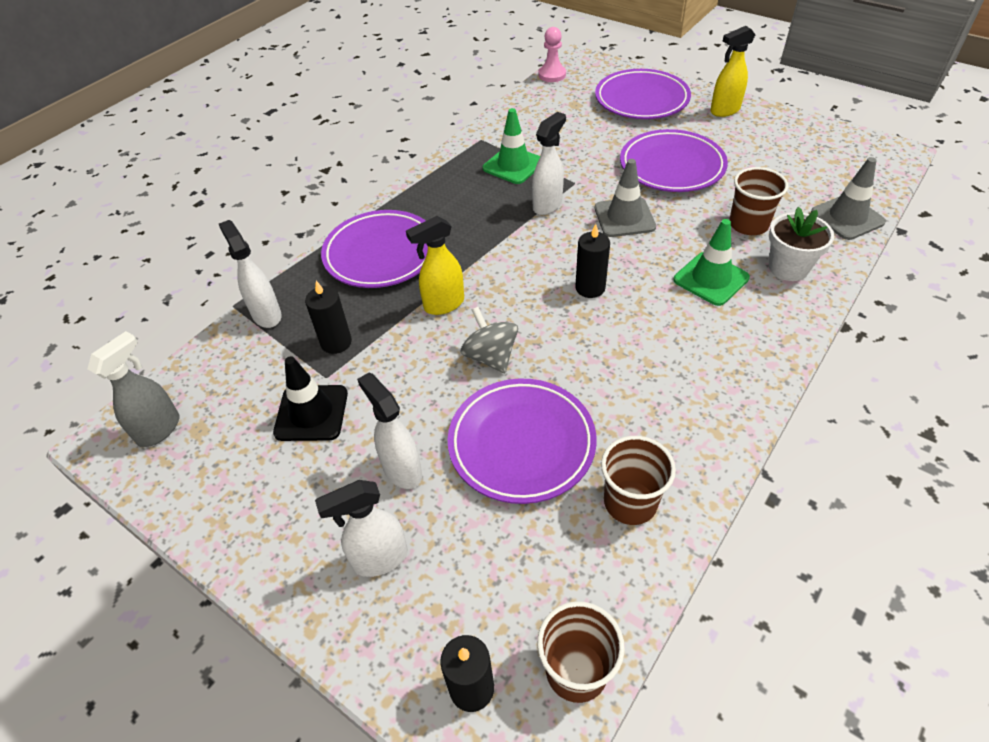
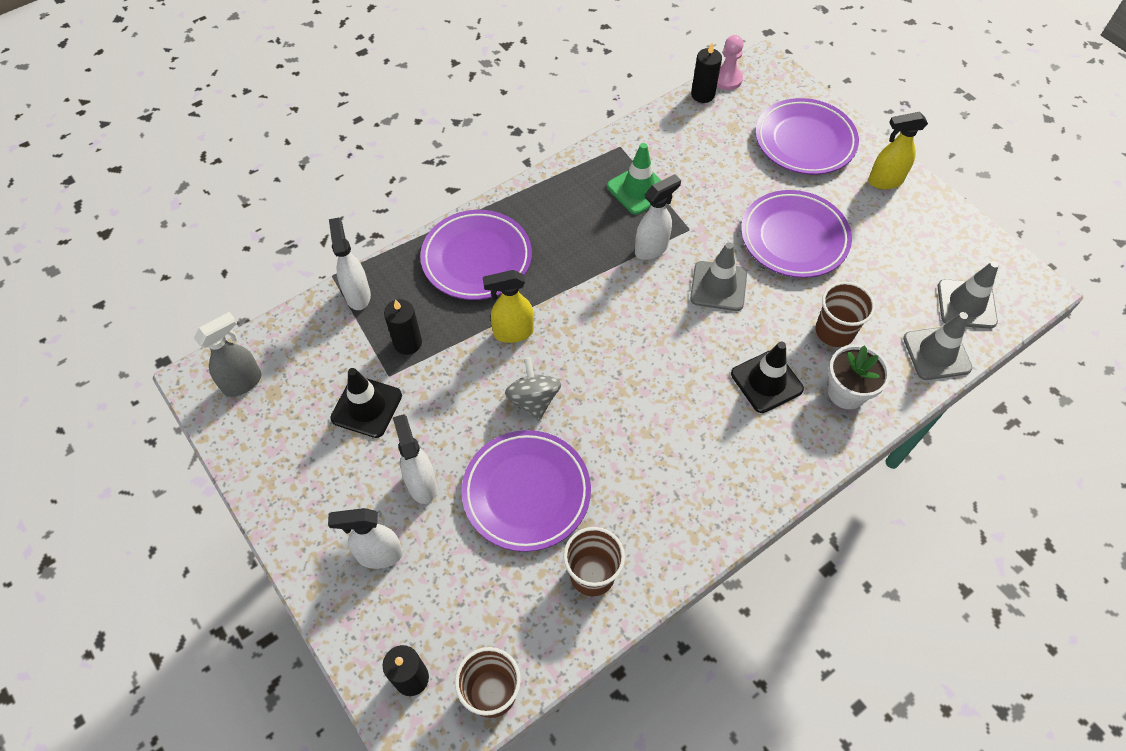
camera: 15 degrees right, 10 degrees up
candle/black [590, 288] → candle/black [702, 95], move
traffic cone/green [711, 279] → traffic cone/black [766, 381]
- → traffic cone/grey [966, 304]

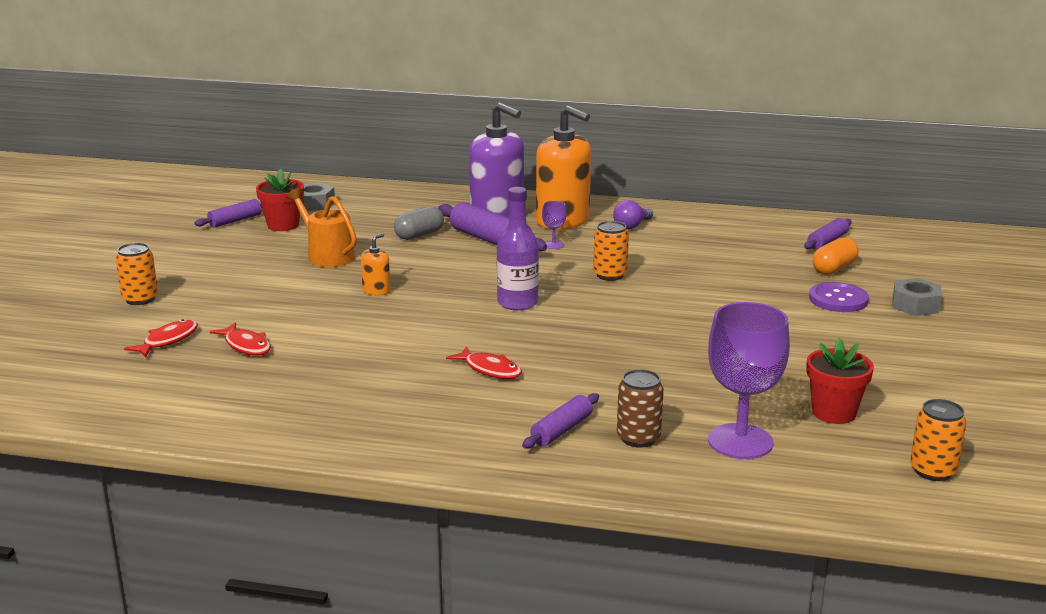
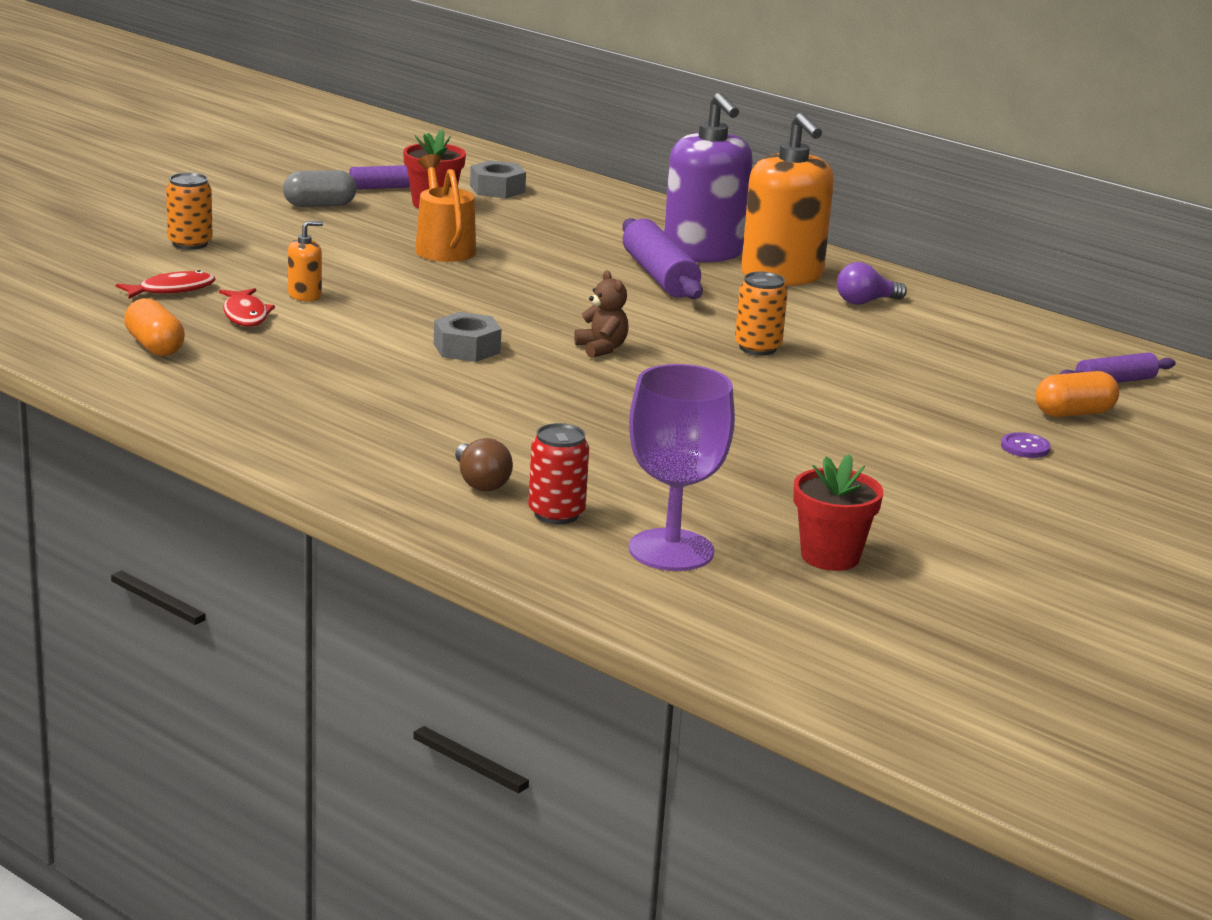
camera: 25 degrees right, 0 degrees up
- → capsule/orange [155, 346]
capsule/grey [419, 235] → capsule/grey [319, 205], move
soap dispenser/orange [376, 290] → soap dispenser/orange [305, 295], move
nut/grey [915, 305] → nut/grey [467, 348], move
rolling pin/purple [561, 430] → light bulb/brown [480, 482]
can/brown [638, 438] → can/red [556, 514]
bottle/purple [517, 303] → teddy bear/brown [601, 349]
button/purple [838, 299] → button/purple [1025, 447], x0.58
fish/red [490, 369] → -
goblet/purple [553, 245] → -
can/orange [933, 471] → -

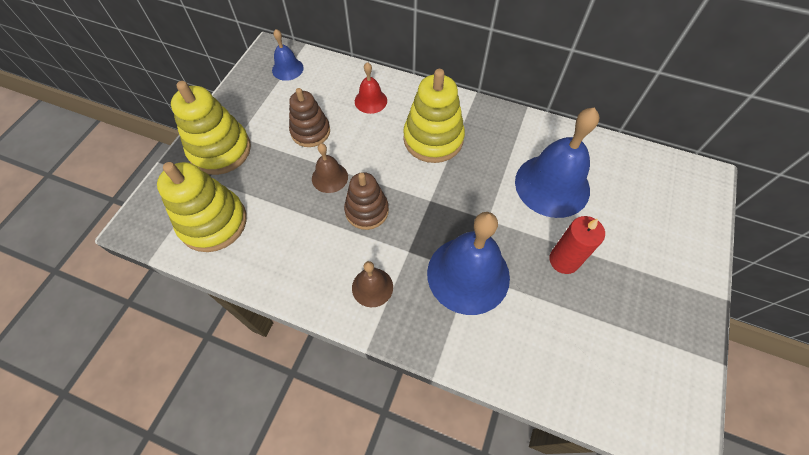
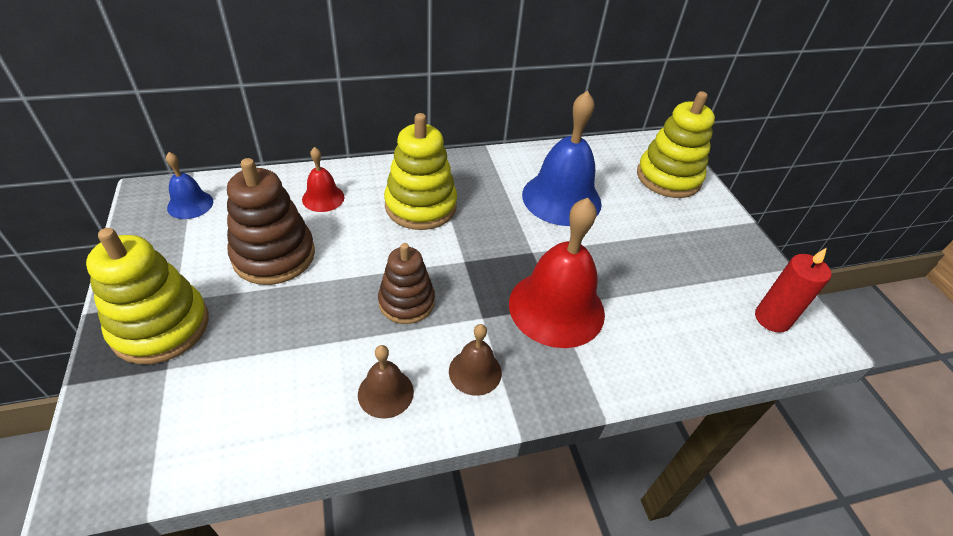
camera: 40 degrees left, 15 degrees down
stacking toy/brown [310, 132] → stacking toy/brown [274, 255], x1.51
bell/brown [329, 177] → bell/brown [385, 393], move
bell/blue [468, 274] → bell/red [556, 307]
stacking toy/yellow [213, 222] → stacking toy/yellow [668, 178], move
candle/red [564, 260] → candle/red [772, 319], move

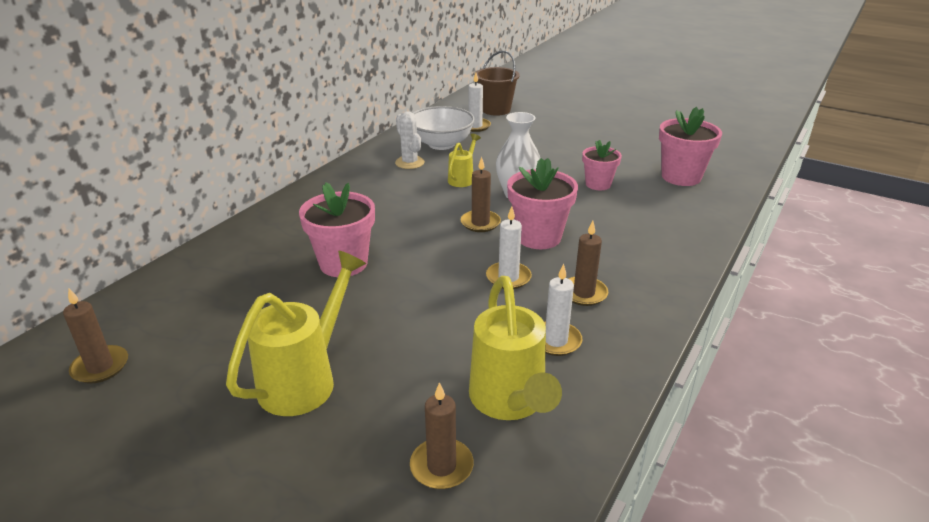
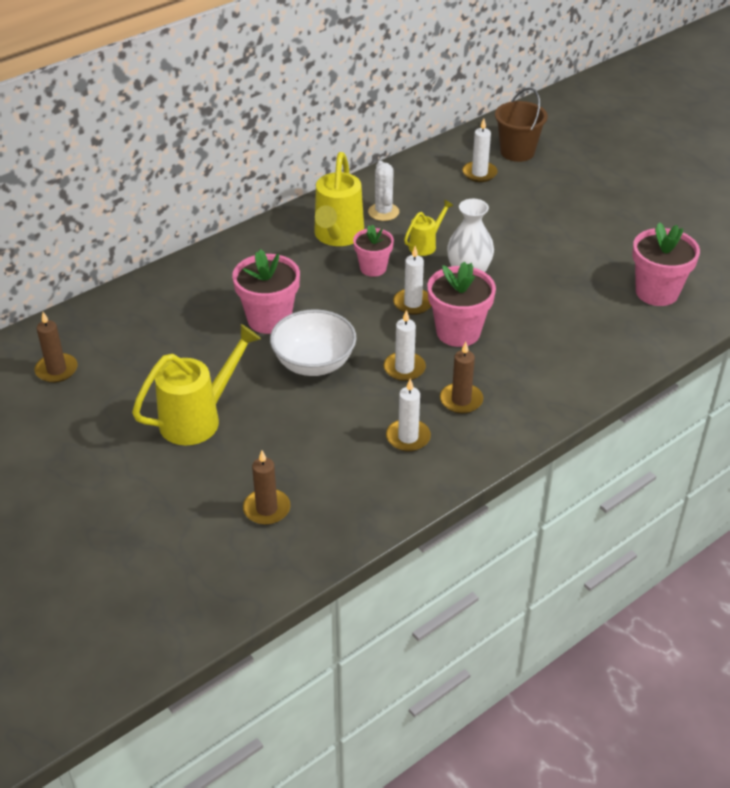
camera: 20 degrees right, 10 degrees up
bowl/white [441, 144] → bowl/white [314, 363], move
watering can/yellow [510, 402] → watering can/yellow [337, 236], move
flower pot/pink [598, 184] → flower pot/pink [373, 268], move
candle/brown [480, 223] → candle/white [413, 303]

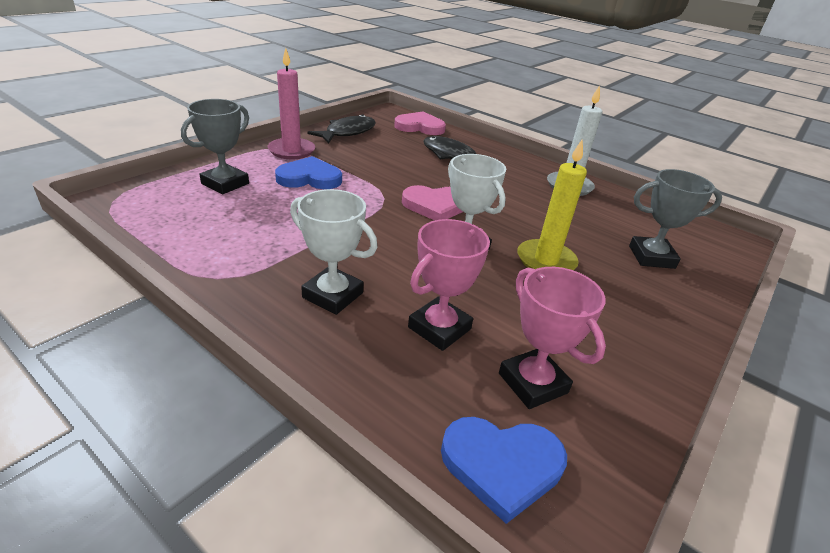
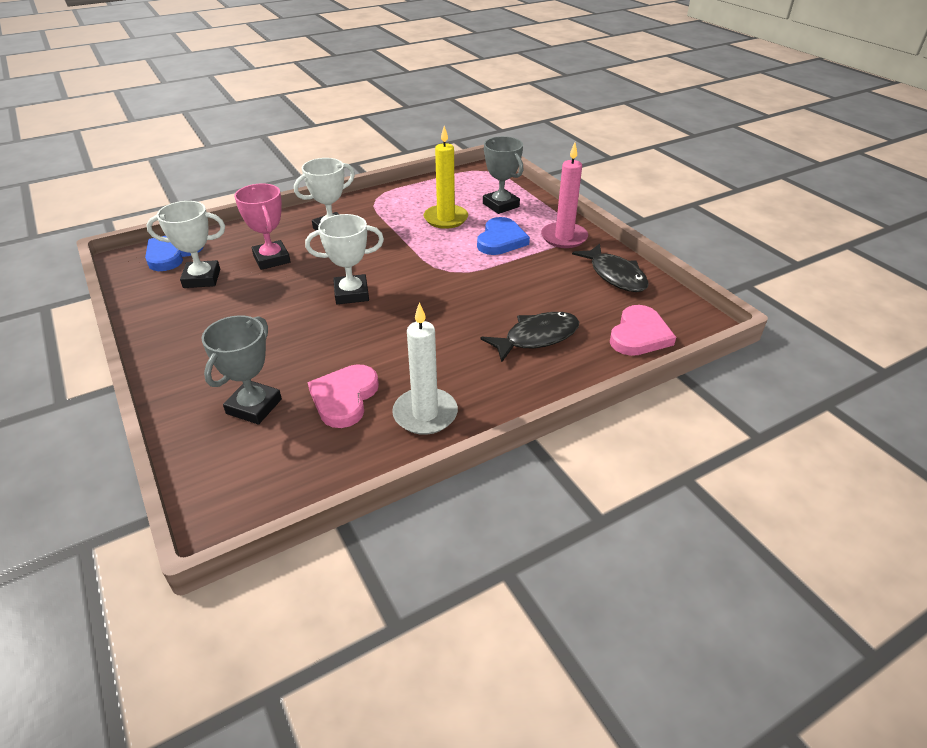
camera: 115 degrees right, 5 degrees up
trophy/pink [532, 383] → trophy/white [202, 278]
heart/pink [435, 206] → heart/pink [344, 398], move
candle/yellow [546, 260] → candle/yellow [446, 219], move

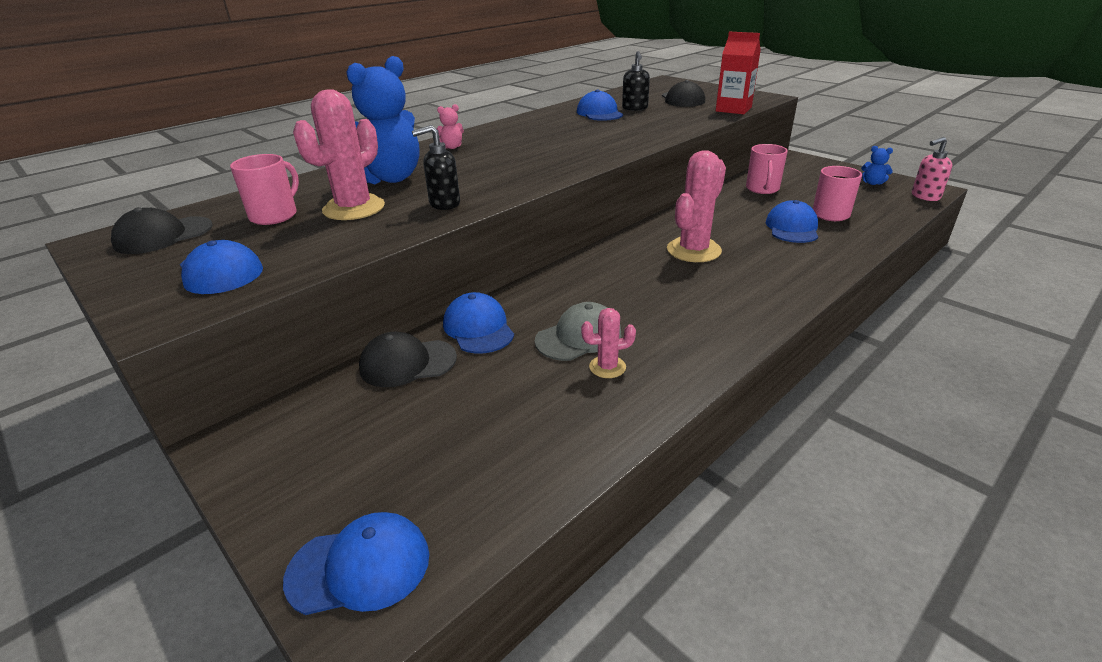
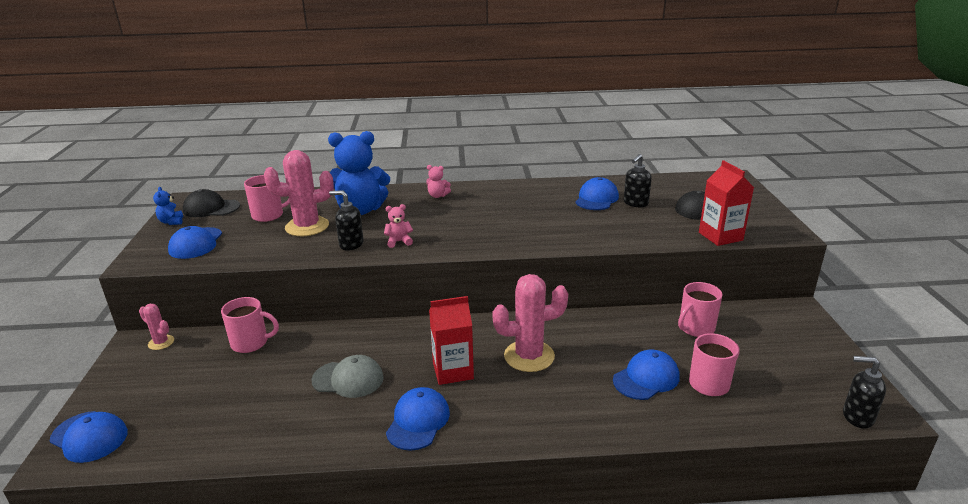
camera: 40 degrees right, 5 degrees down
cactus/pink [607, 367] → cactus/pink [161, 342], move
teddy bear/blue [872, 183] → teddy bear/blue [171, 222], move
cap/black [407, 363] → mug/pink [251, 343]
- → teddy bear/pink [399, 242]
cap/blue [478, 328] → cap/blue [418, 421], move
- → carton/red [453, 371]
soap dispenser/pink [925, 196] → soap dispenser/black [857, 417]

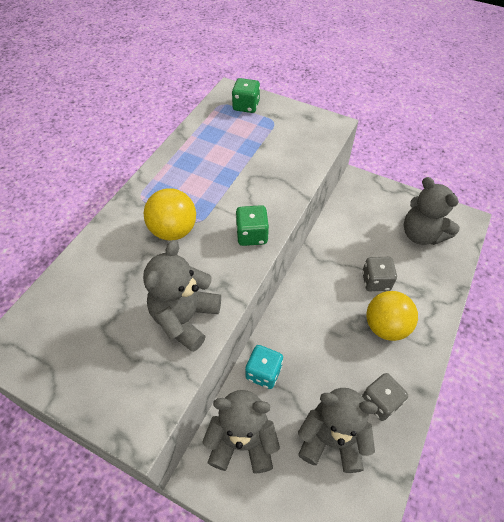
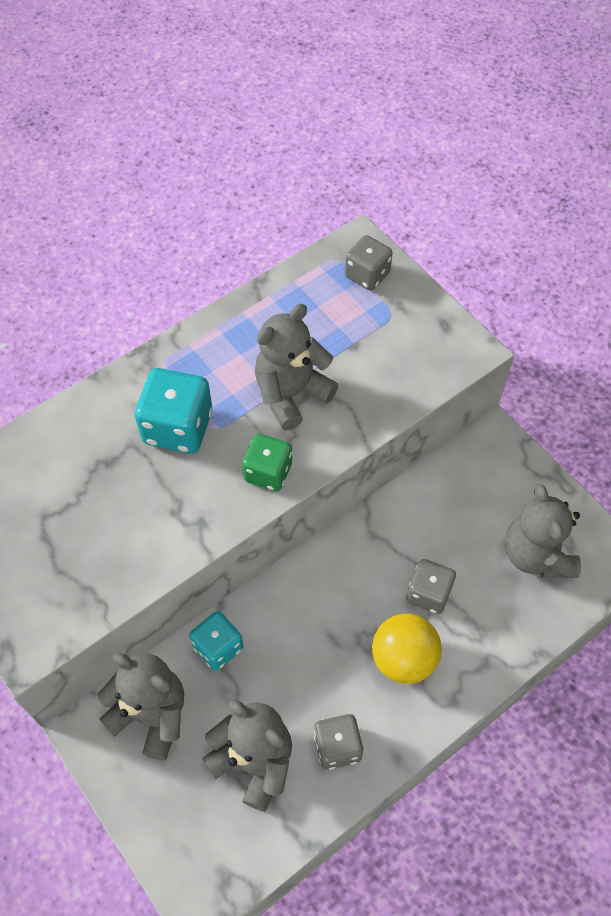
camera: 25 degrees right, 5 degrees up
ball/yellow [173, 230] → dice/turquoise [178, 427]
teddy bear/grey [185, 318] → teddy bear/grey [291, 394], move
dice/green [246, 106] → dice/grey [367, 275]

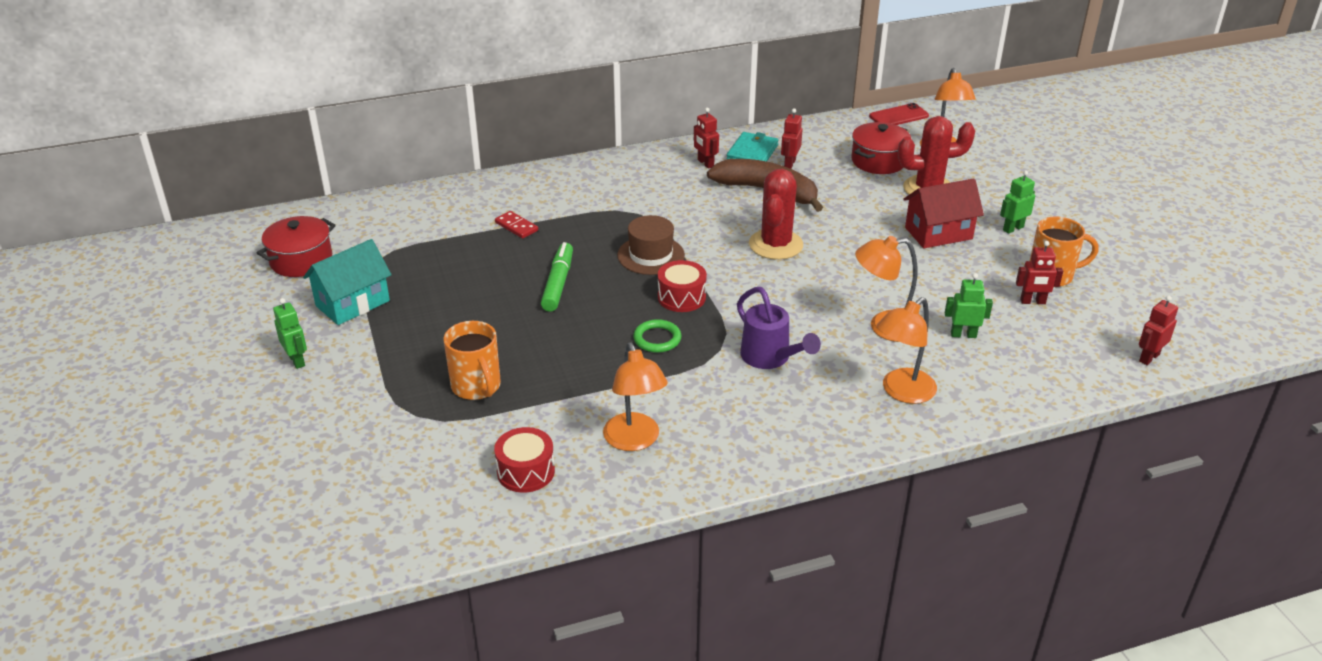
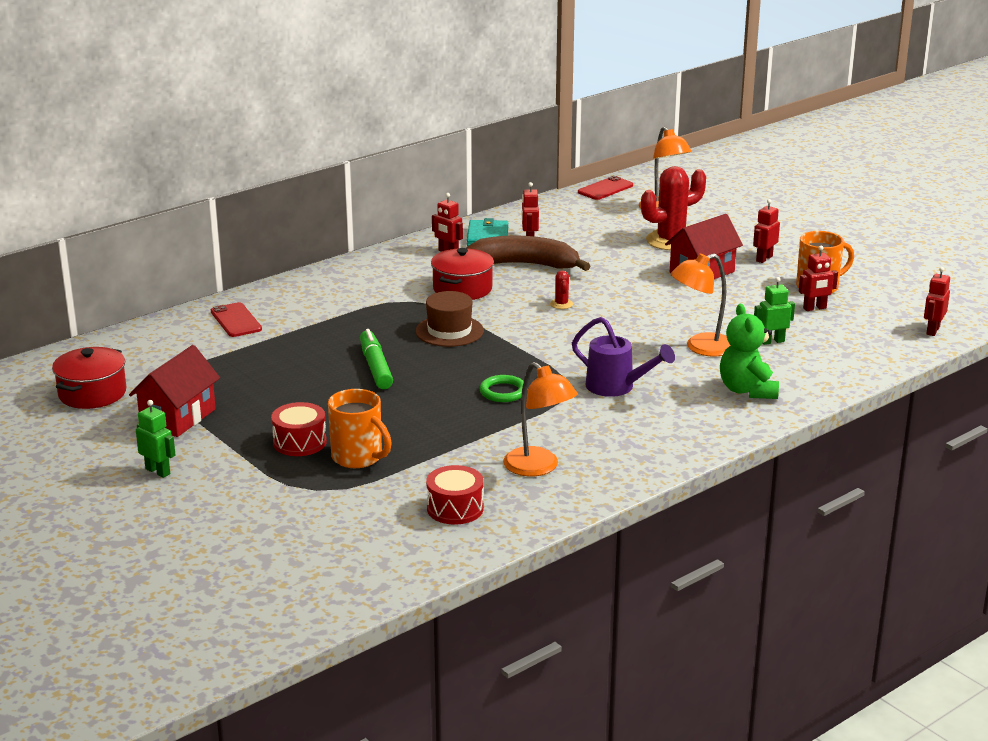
camera: 20 degrees left, 10 degrees down
house/turquoise [352, 303] → house/red [178, 418]
- → phone/red [236, 320]
drum/red [681, 297] → drum/red [299, 442], move
pot/red [878, 161] → pot/red [462, 289], move
cactus/red [776, 245] → cactus/red [561, 304], x0.43
lamp/orange [902, 392] → teddy bear/green [747, 390]
robot/green [1013, 228] → robot/red [764, 258]
domino/red [516, 226] → -

